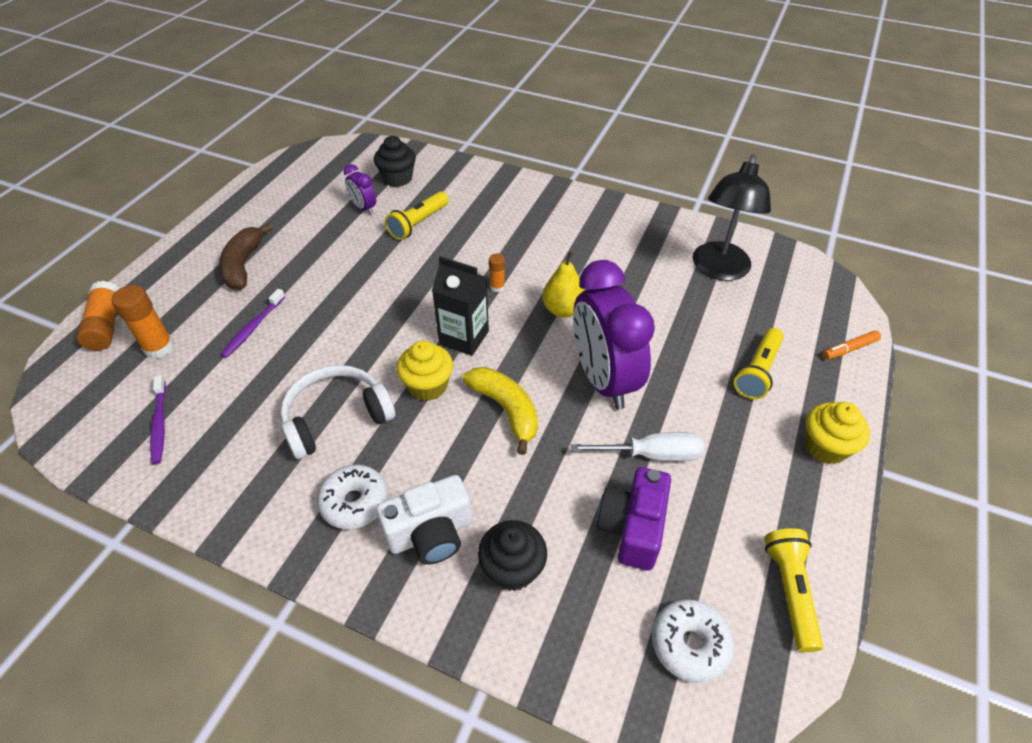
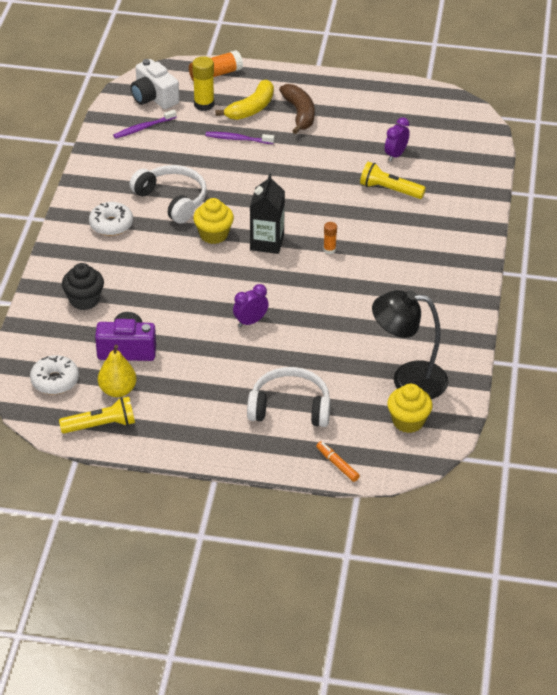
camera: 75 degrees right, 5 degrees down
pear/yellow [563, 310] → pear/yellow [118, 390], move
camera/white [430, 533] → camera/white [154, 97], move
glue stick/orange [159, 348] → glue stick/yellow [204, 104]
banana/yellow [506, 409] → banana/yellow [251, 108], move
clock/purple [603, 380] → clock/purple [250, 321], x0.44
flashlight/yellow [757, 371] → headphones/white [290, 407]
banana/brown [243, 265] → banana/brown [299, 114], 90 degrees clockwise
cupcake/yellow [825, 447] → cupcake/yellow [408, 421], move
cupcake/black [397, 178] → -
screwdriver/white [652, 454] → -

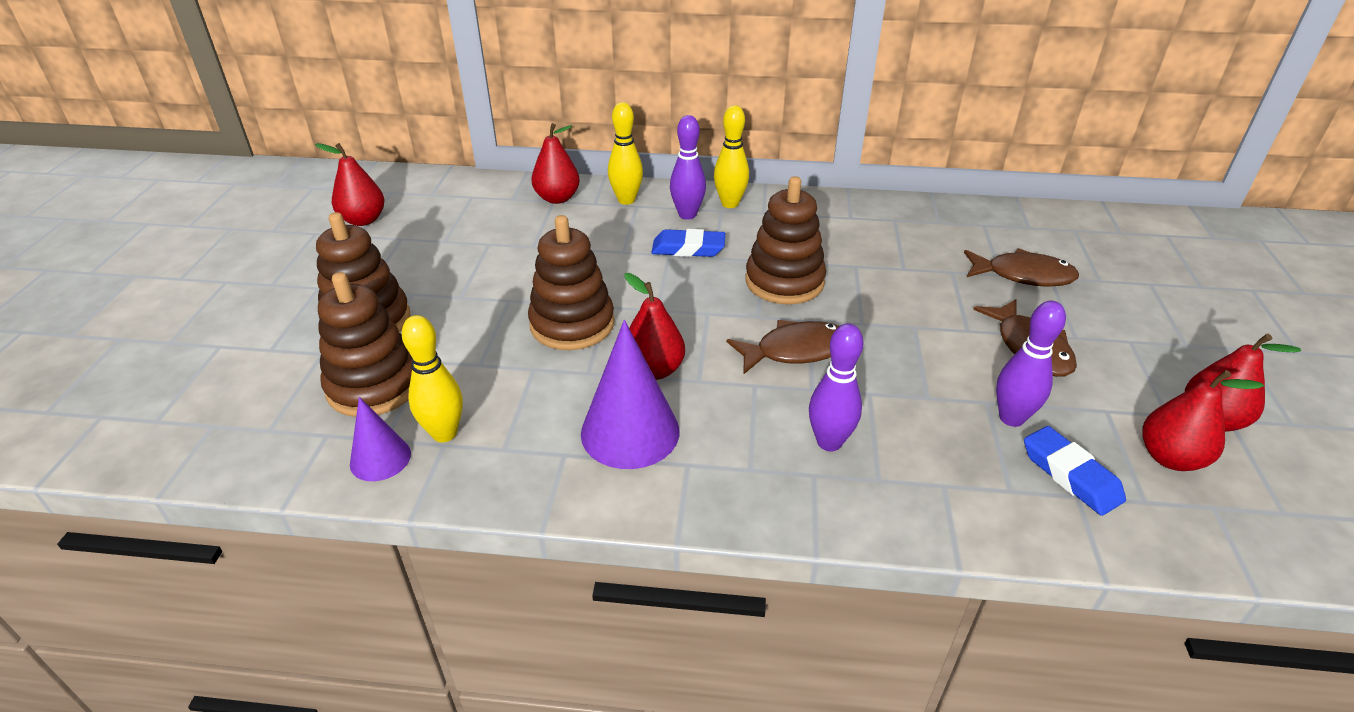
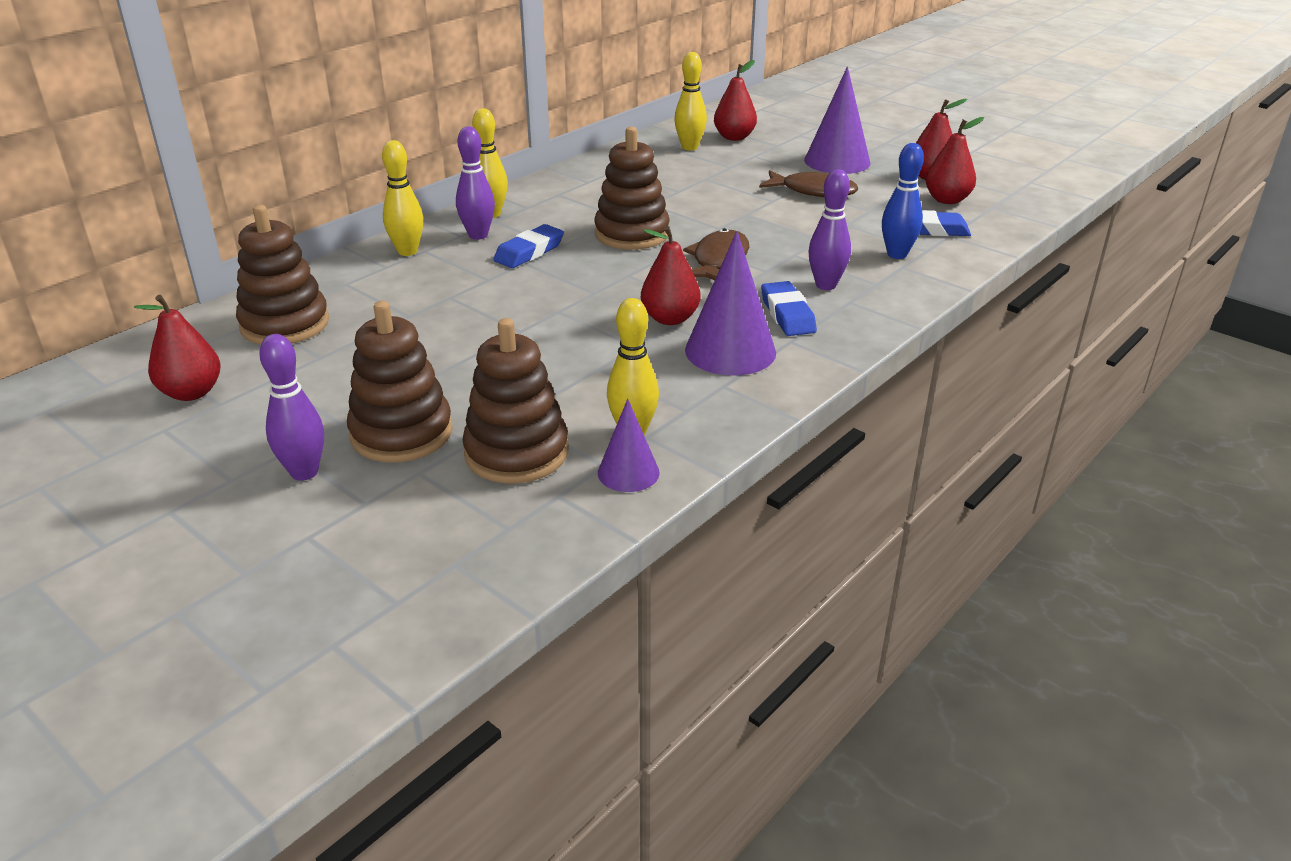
camera: 55 degrees left, 5 degrees down
stacking toy/brown [572, 324] → stacking toy/brown [285, 324], move
bowling pin/purple [1011, 418] → bowling pin/purple [304, 472], move
- → bowling pin/yellow [689, 147]
pear/red [557, 198] → pear/red [734, 137], move
- → eraser/blue [787, 314]
- → cone/purple [837, 161]
- → bowling pin/blue [897, 254]
fish/brown [1023, 275] → -

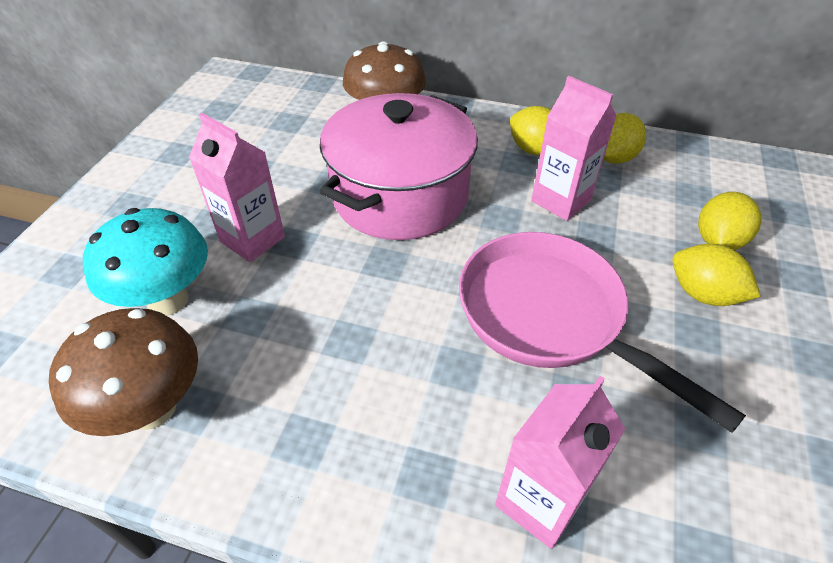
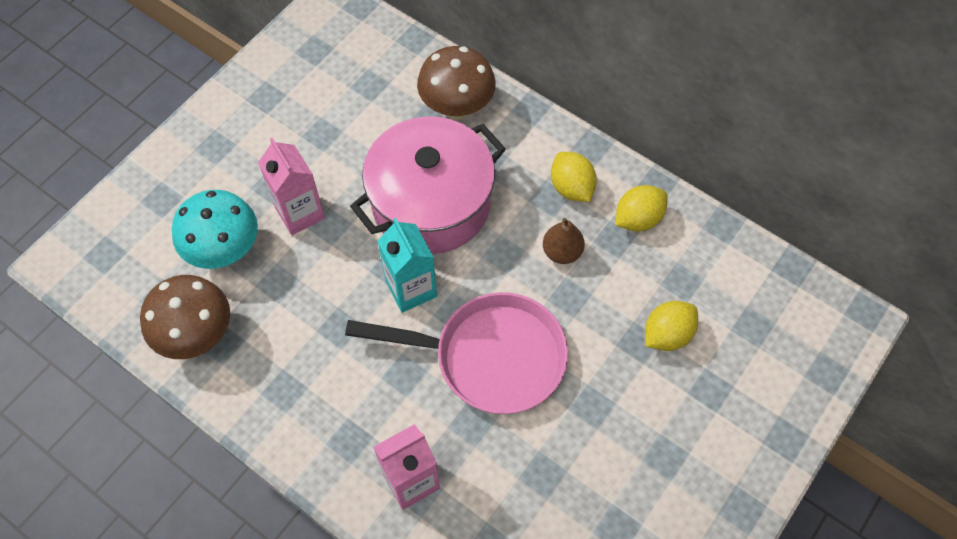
camera: 20 degrees right, 15 degrees up
pan/pink [550, 317] → pan/pink [490, 357], 120 degrees clockwise
- → carton/turquoise [411, 289]
carton/pink [561, 200] → pear/brown [562, 252]
lemon/yellow [703, 294] → -

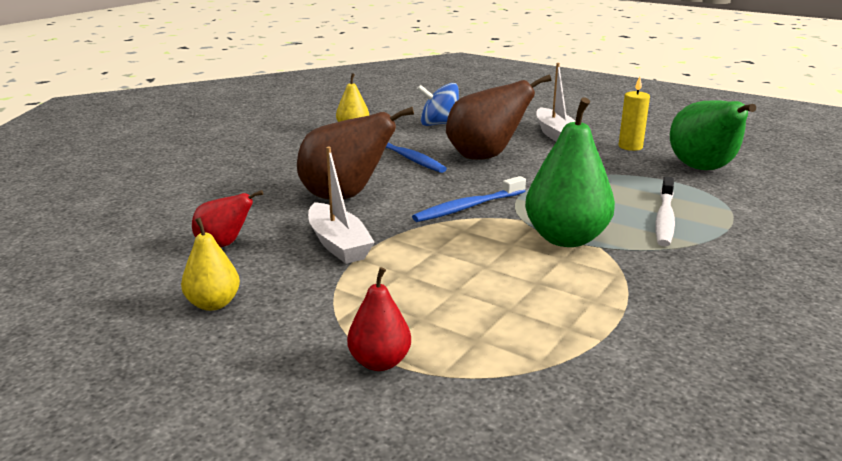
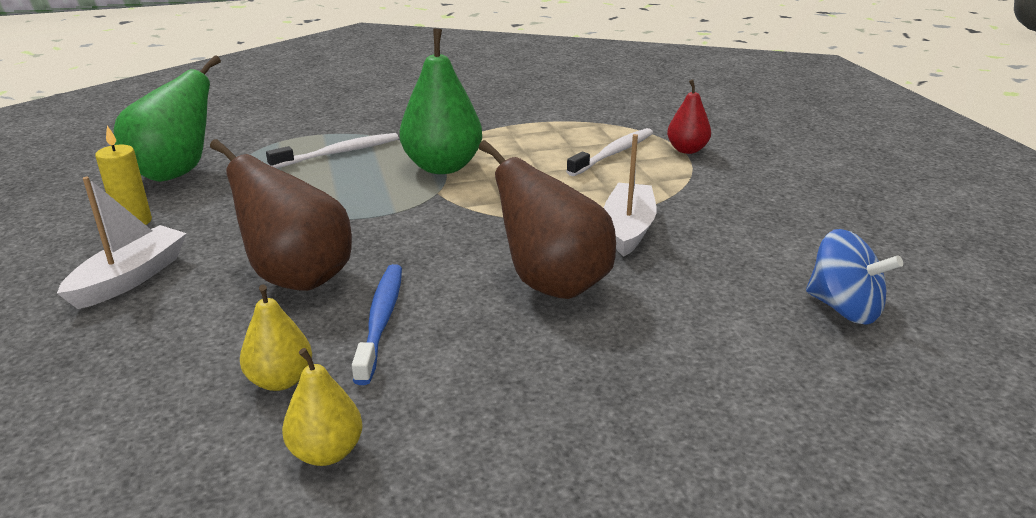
camera: 140 degrees left, 5 degrees up
pear/yellow [213, 304] → pear/yellow [280, 380], move
- → toothbrush/white [613, 153]
spinning top/blue [439, 124] → spinning top/blue [844, 308], move
pear/red [224, 244] → -
toothbrush/blue [468, 207] → -

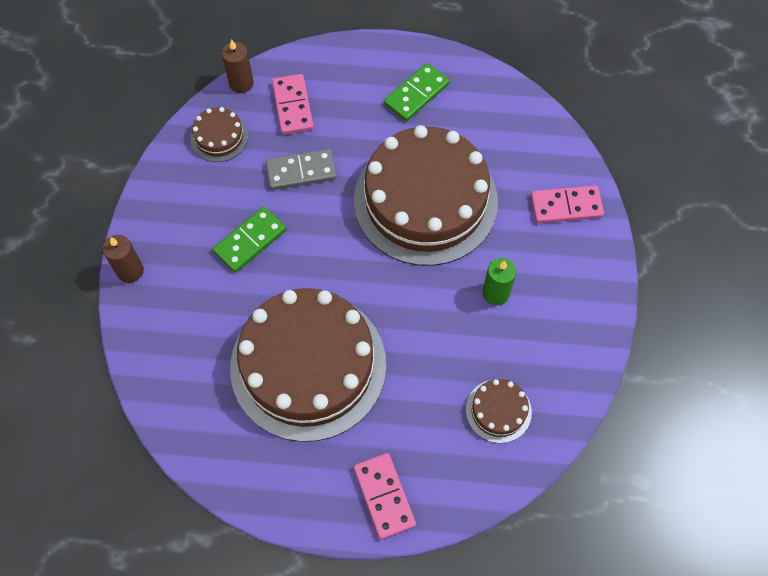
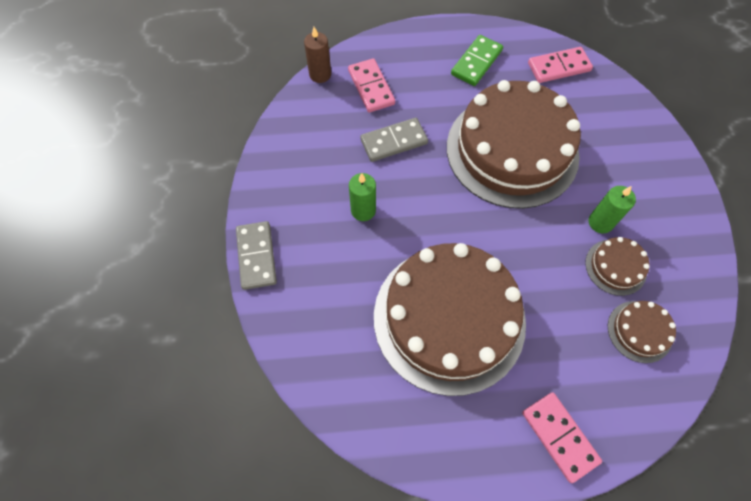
camera: 10 degrees left, 0 degrees up
candle/brown [130, 271] → domino/grey [256, 256]
domino/green [250, 241] → candle/green [363, 210]
domino/pink [566, 206] → domino/pink [558, 67], move
cake/brown [219, 137] → cake/brown [615, 267], move

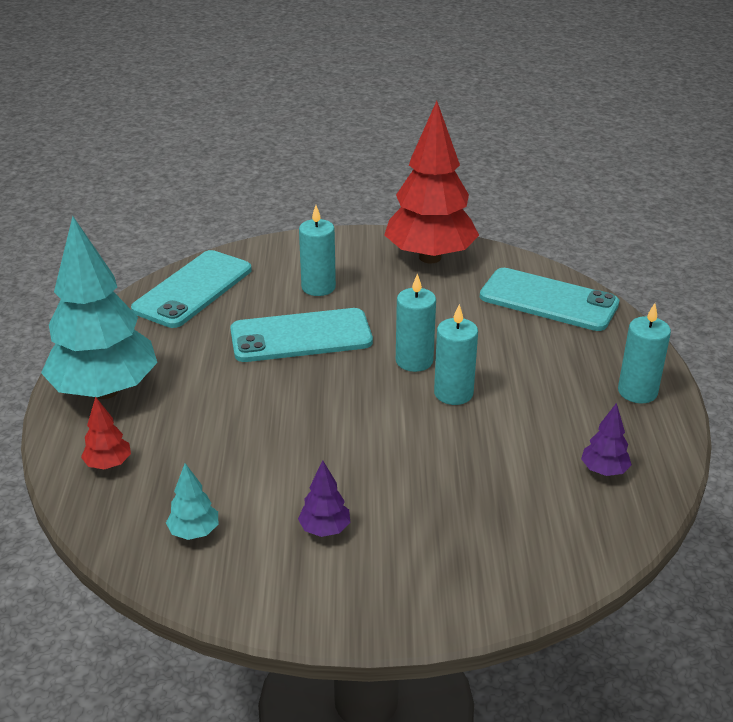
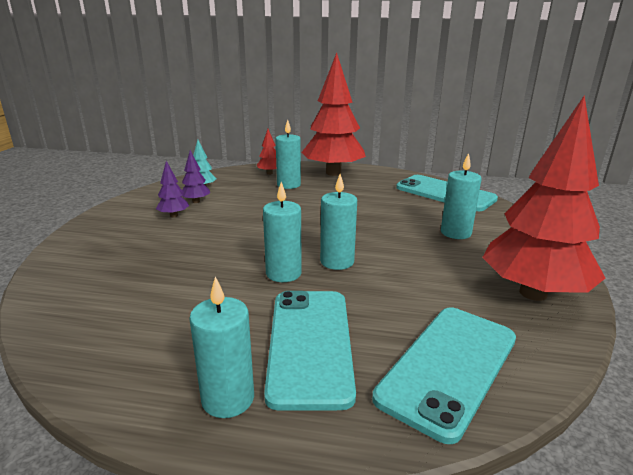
camera: 100 degrees right, 10 degrees down
tree/purple [604, 471] → tree/purple [196, 201], move
phone/turquoise [301, 336] → phone/turquoise [310, 344], move
- → candle/turquoise [288, 185]
tree/turquoise [105, 390] → tree/red [333, 173]

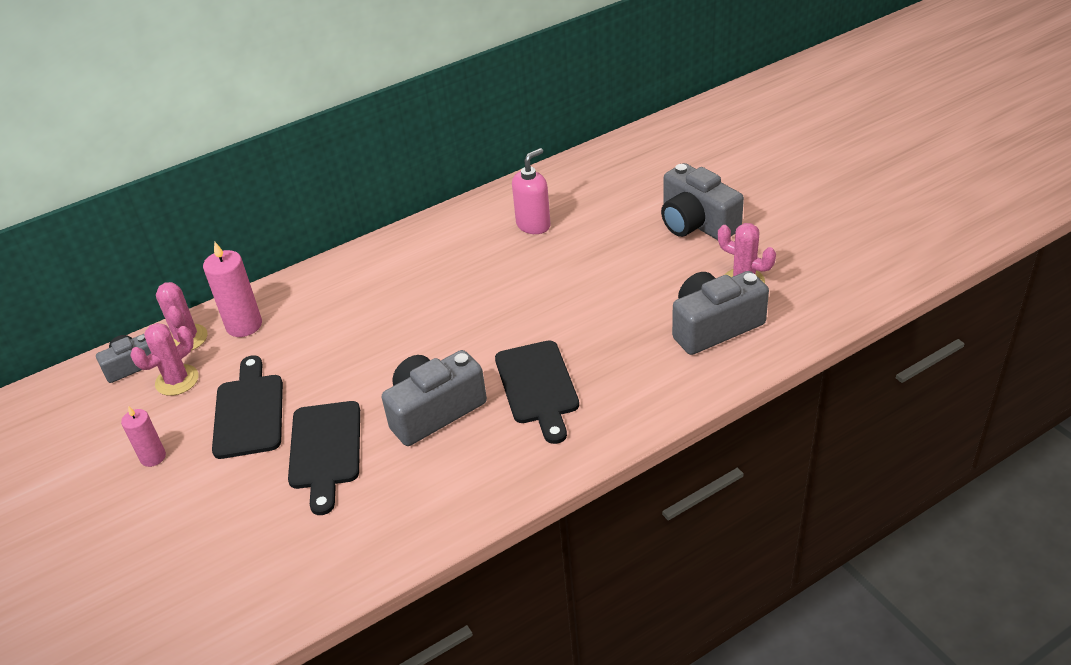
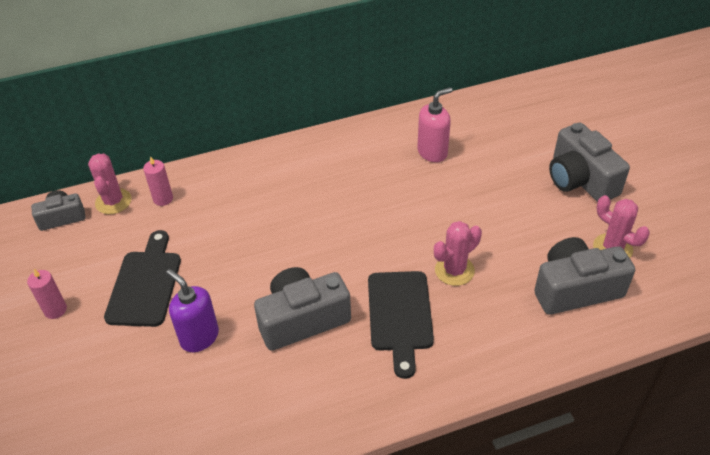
camera: 10 degrees right, 5 degrees up
candle/pink [244, 325] → candle/pink [163, 199], x0.62
cutting board/black [325, 450] → soap dispenser/purple [199, 337]
cactus/pink [177, 380] → cactus/pink [454, 270], move

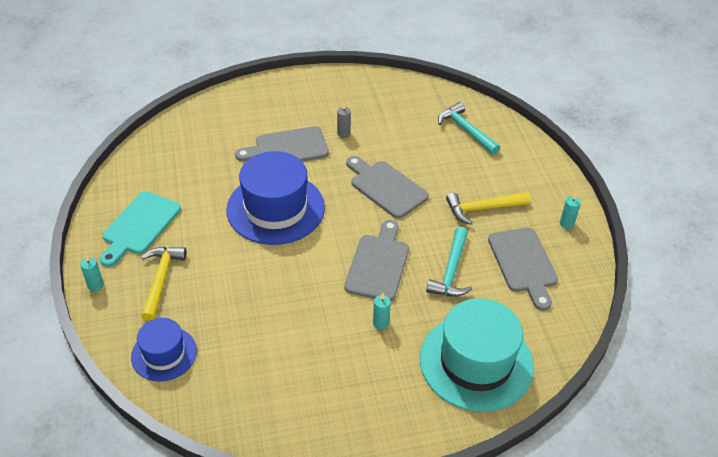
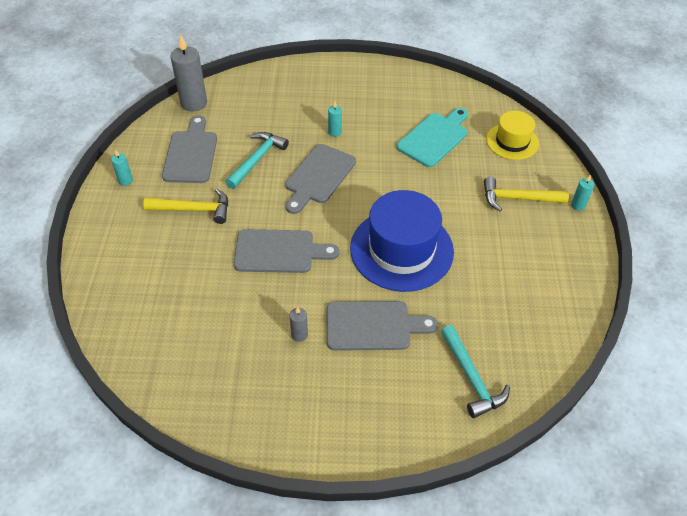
camera: 165 degrees left, 5 degrees up
- → candle/grey [194, 103]
cutting board/grey [386, 187] → cutting board/grey [279, 251], 60 degrees counterclockwise
cutting board/turquoise [139, 226] → cutting board/turquoise [434, 138], move
hammer/turquoise [466, 130] → hammer/turquoise [471, 378], move
hammer/yellow [161, 280] → hammer/yellow [518, 198], 75 degrees clockwise
hat/blue [164, 354] → hat/yellow [512, 141]
hat/turquoise [476, 362] → -

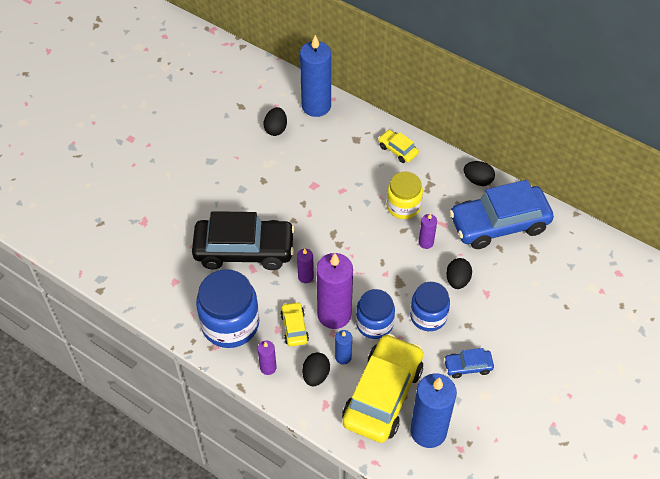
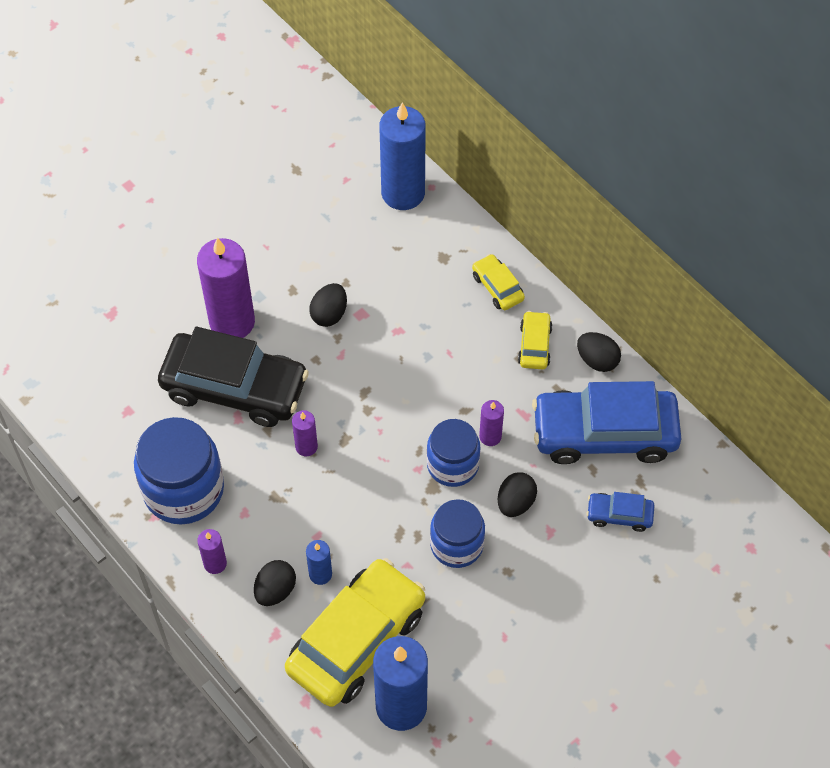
camera: 15 degrees right, 5 degrees up
candle/purple [334, 314] → candle/purple [232, 322], move
egg/black [276, 129] → egg/black [329, 314], move
jar/blue [374, 323] → jar/blue [452, 465], move
car/yellow [294, 327] → car/yellow [534, 345], move
car/blue [468, 366] → car/blue [619, 515], move
jar/yellow [403, 206] → -

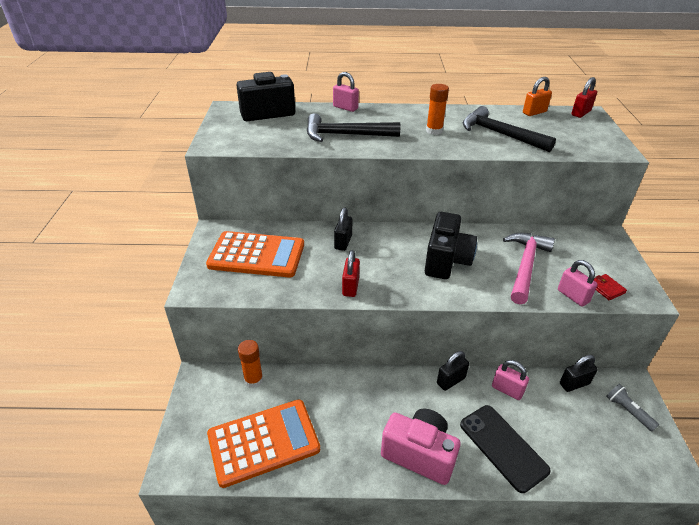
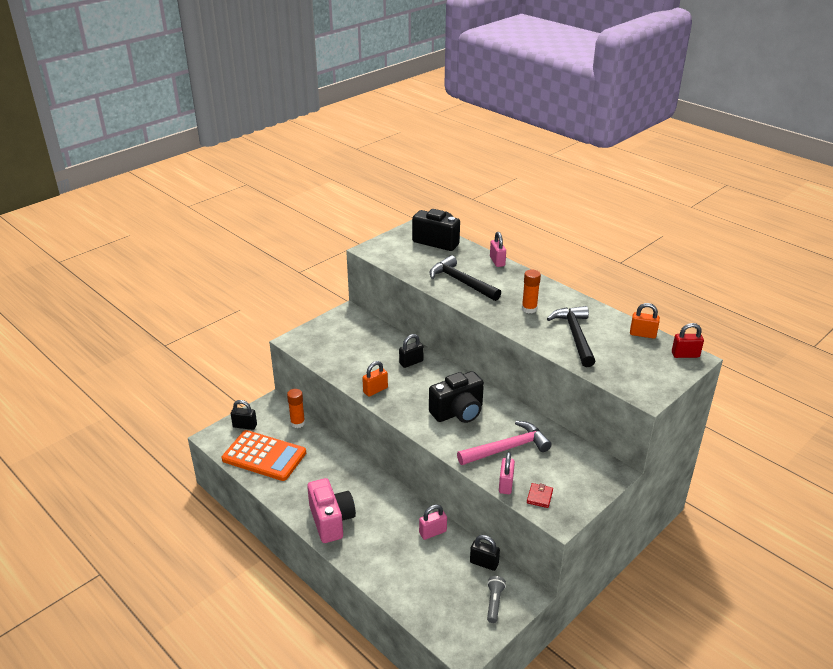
camera: 45 degrees right, 5 degrees down
padlock/black [451, 381] → padlock/black [245, 426], move
padlock/red [350, 287] → padlock/orange [375, 390]
padlock/pink [507, 390] → padlock/pink [432, 532], 75 degrees clockwise
calculator/orange [257, 255] → -
phone/black [503, 447] → -

